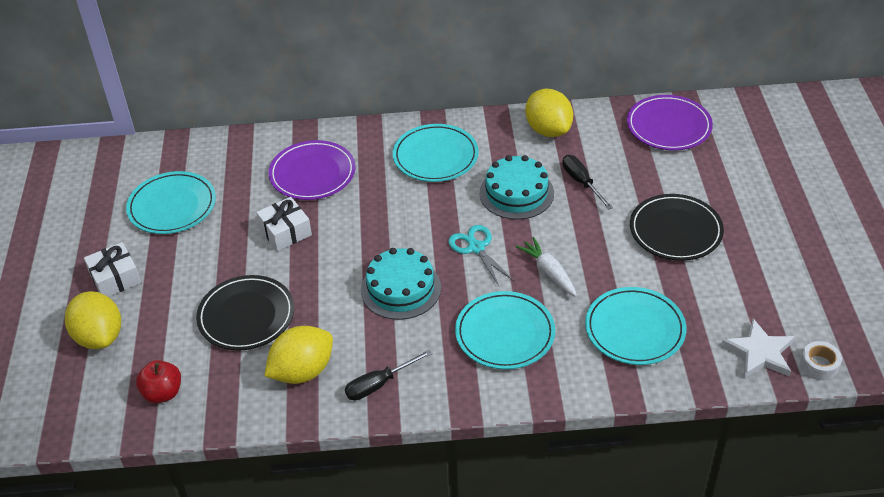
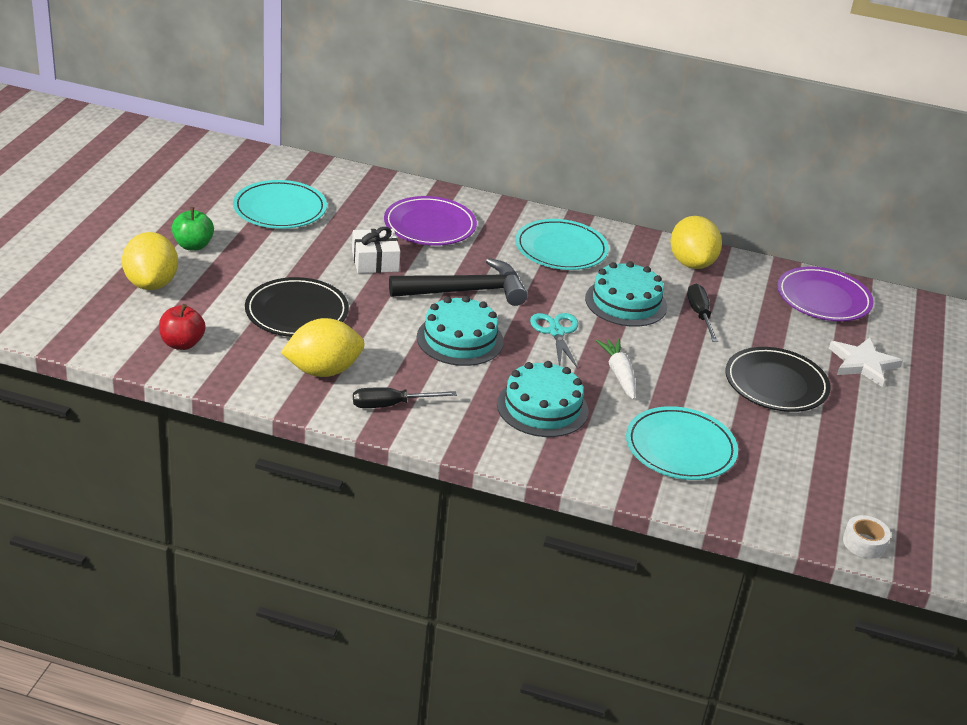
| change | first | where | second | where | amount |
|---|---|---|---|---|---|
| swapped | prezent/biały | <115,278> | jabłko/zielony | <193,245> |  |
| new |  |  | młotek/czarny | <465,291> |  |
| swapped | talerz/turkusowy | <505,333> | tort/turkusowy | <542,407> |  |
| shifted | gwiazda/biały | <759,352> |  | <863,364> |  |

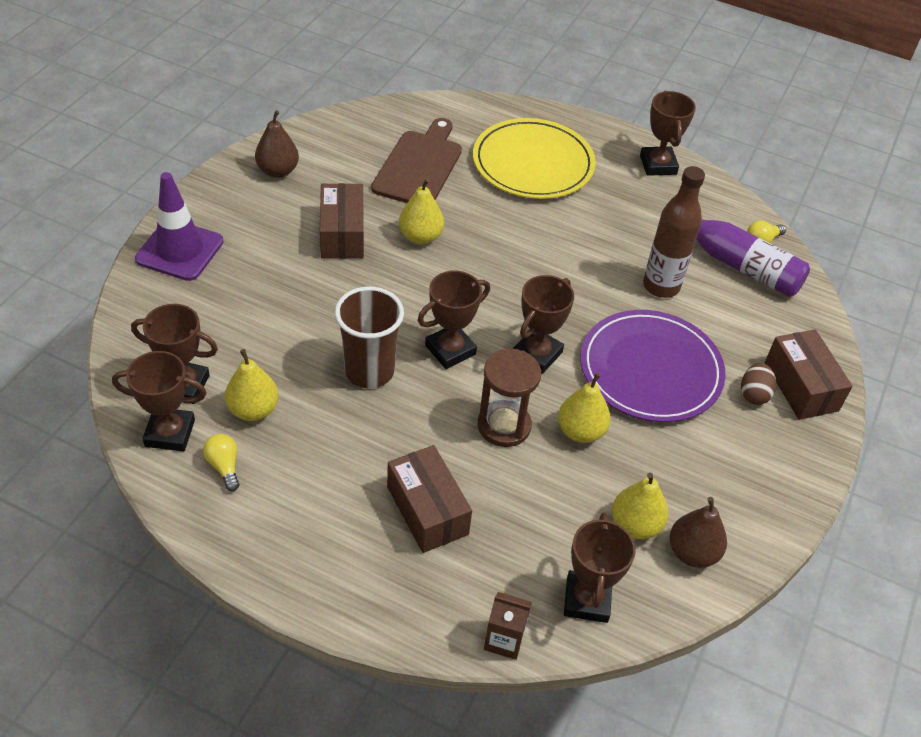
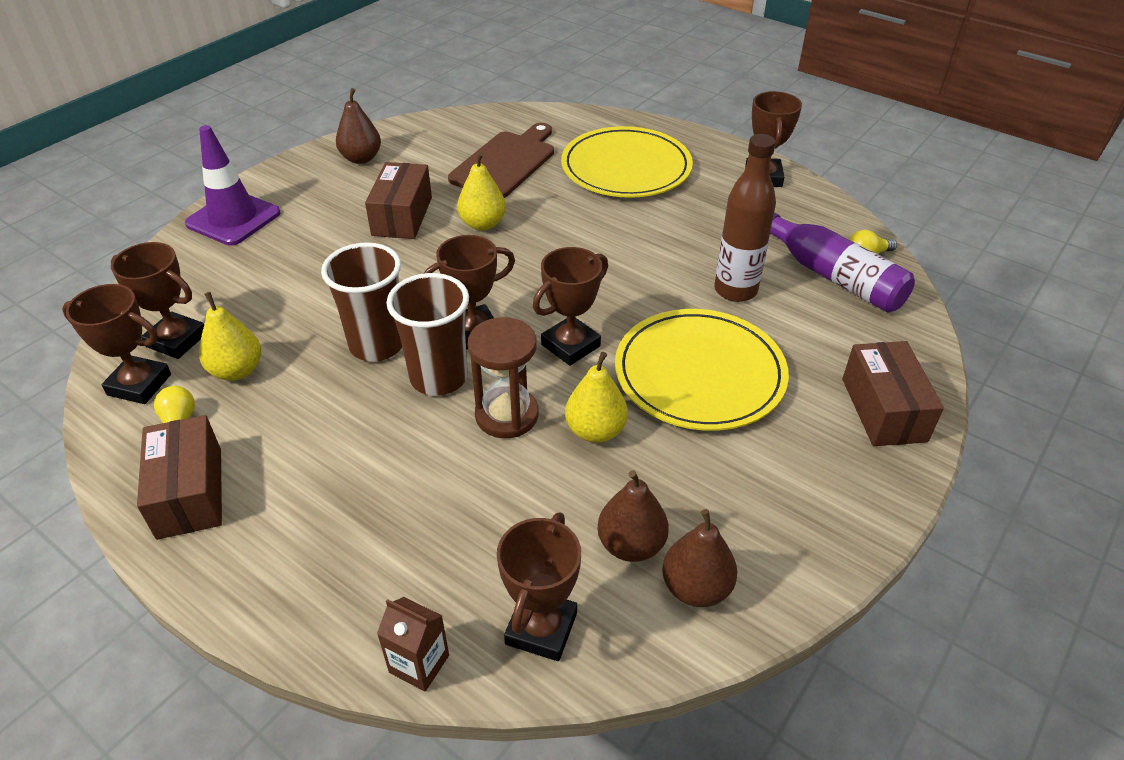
| change | first | where | second | where | amount |
|---|---|---|---|---|---|
| shifted | pudełko/brązowy | <427,510> |  | <190,492> |  |
| new |  |  | szklanka/brązowy | <439,378> |  |
| repainted | gruszka/żółty | <635,525> | gruszka/brązowy | <631,545> |  |
| repainted | talerz/fioletowy | <650,370> | talerz/żółty | <699,373> |  |
| gone | jajko/brązowy | <754,394> |  |  |  |

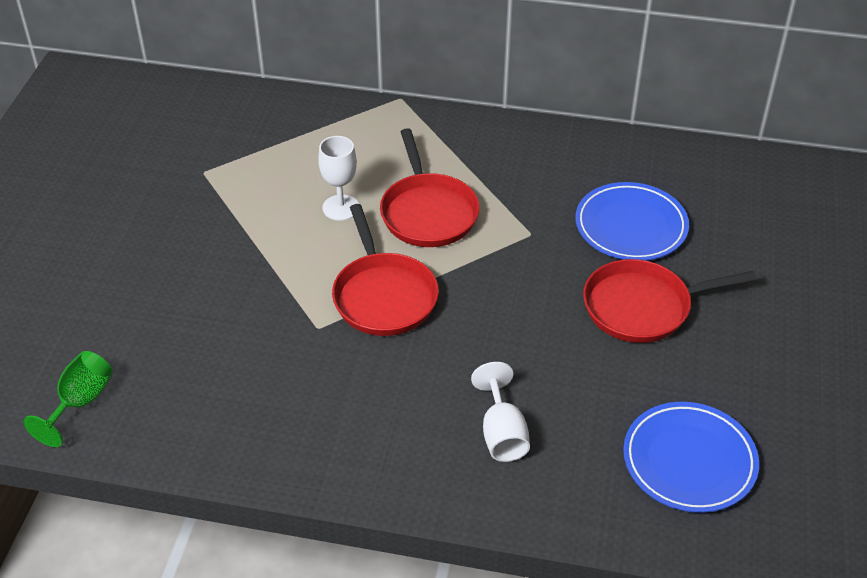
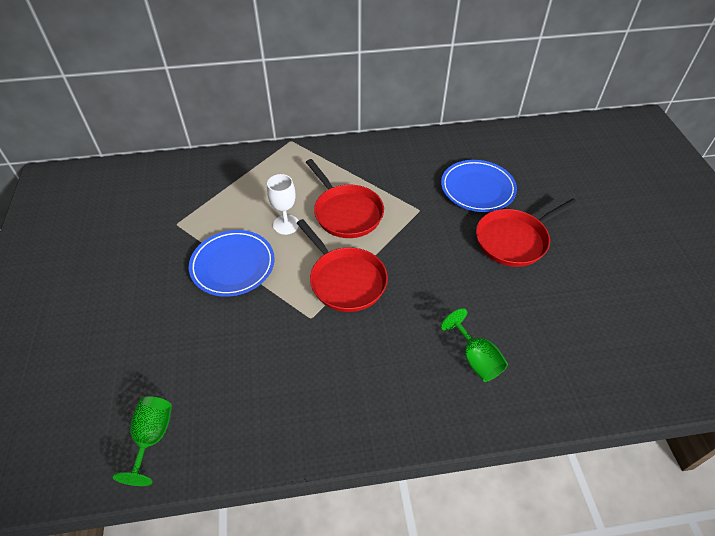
| change | first | where | second | where | amount |
|---|---|---|---|---|---|
| shifted | talerz/niebieski | <689,461> |  | <233,265> |  |
| repainted | kielich/biały | <502,433> | kielich/zielony | <476,359> |  |

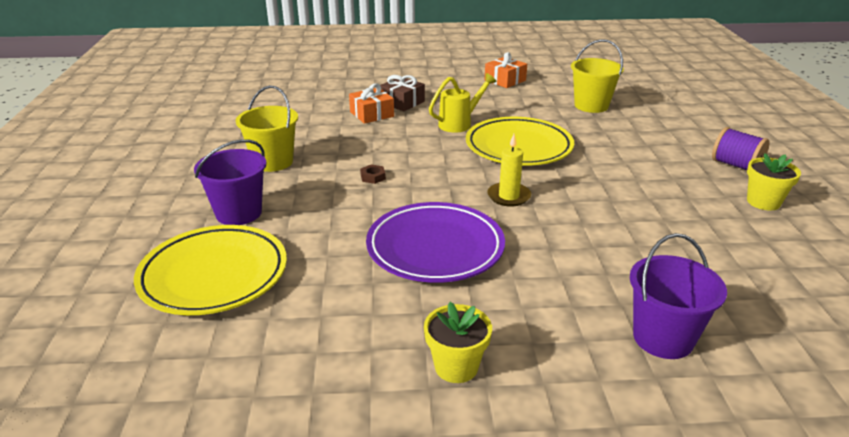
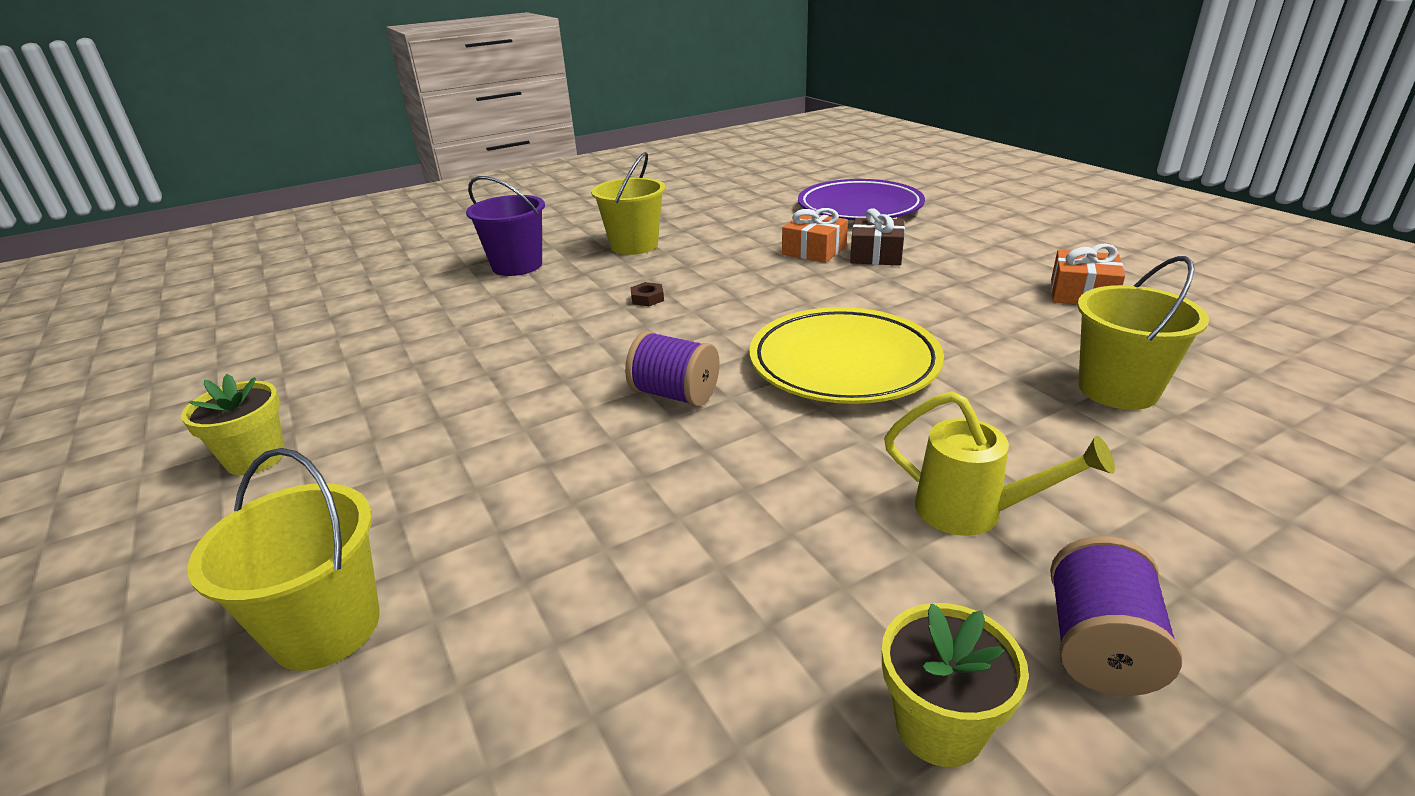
| change | first | where | second | where | amount |
|---|---|---|---|---|---|
| repainted | wiadro/fioletowy | <663,338> | wiadro/żółty | <326,628> |  |
| swapped | świeca/żółty | <508,196> | szpulka/fioletowy | <675,394> |  |
| shifted | talerz/fioletowy | <435,248> |  | <859,208> |  |
| shifted | konewka/żółty | <460,123> |  | <974,512> |  |
| gone | talerz/żółty | <214,275> |  |  |  |

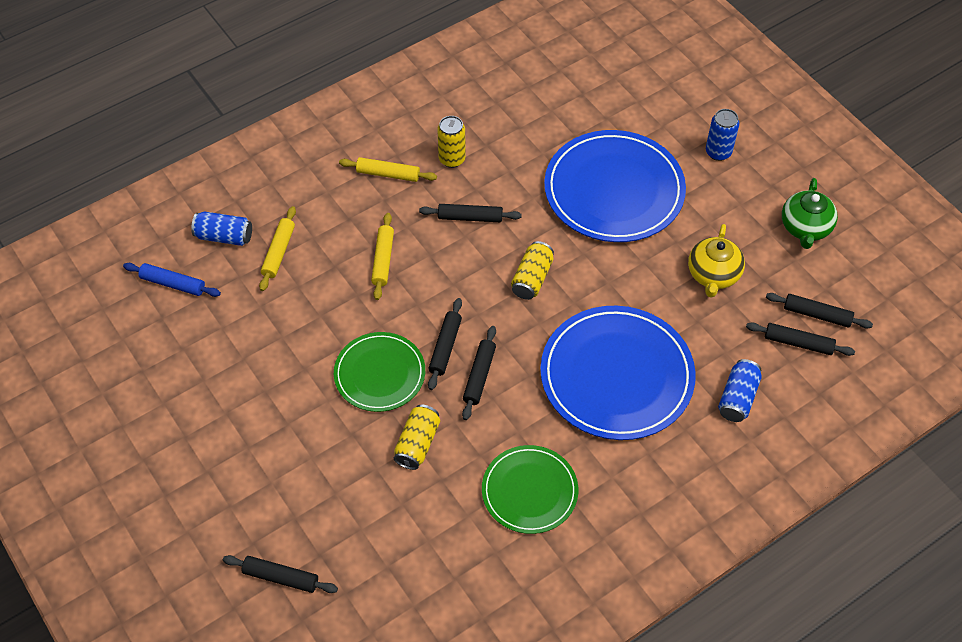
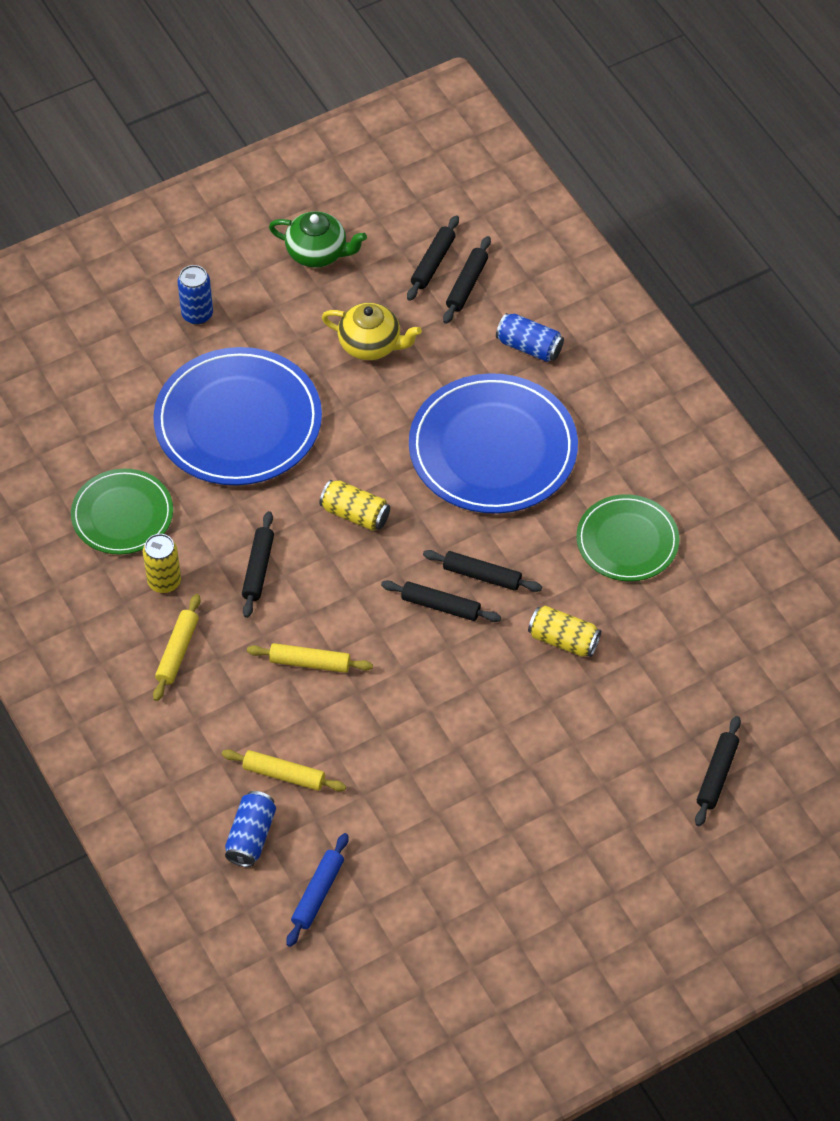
| change | first | where | second | where | amount |
|---|---|---|---|---|---|
| shifted | talerz/zielony | <379,374> |  | <122,514> |  |

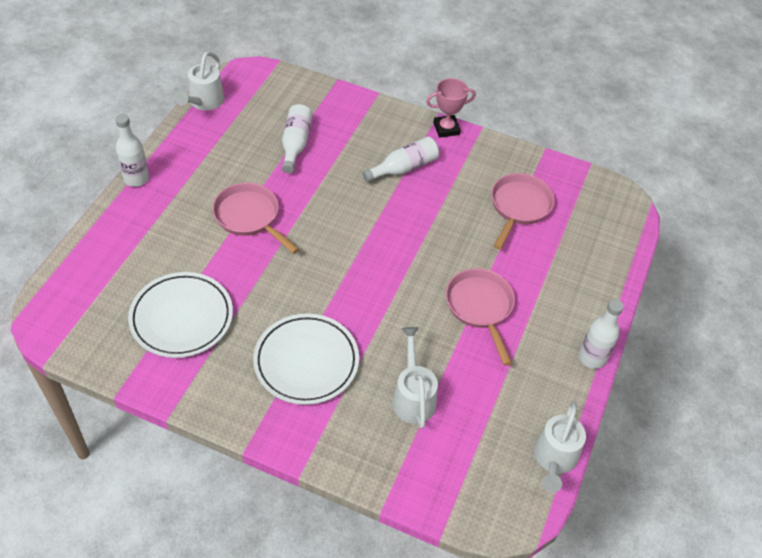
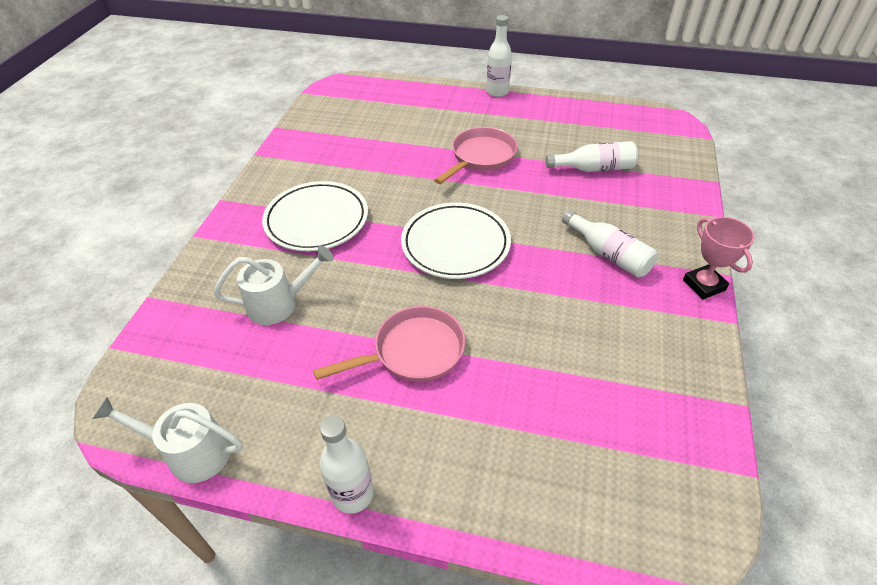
| change | first | where | second | where | amount |
|---|---|---|---|---|---|
| shifted | talerz/biały | <181,318> |  | <455,244> |  |
| gone | konewka/biały | <204,102> |  |  |  |
| gone | patelnia/różowy | <519,207> |  |  |  |

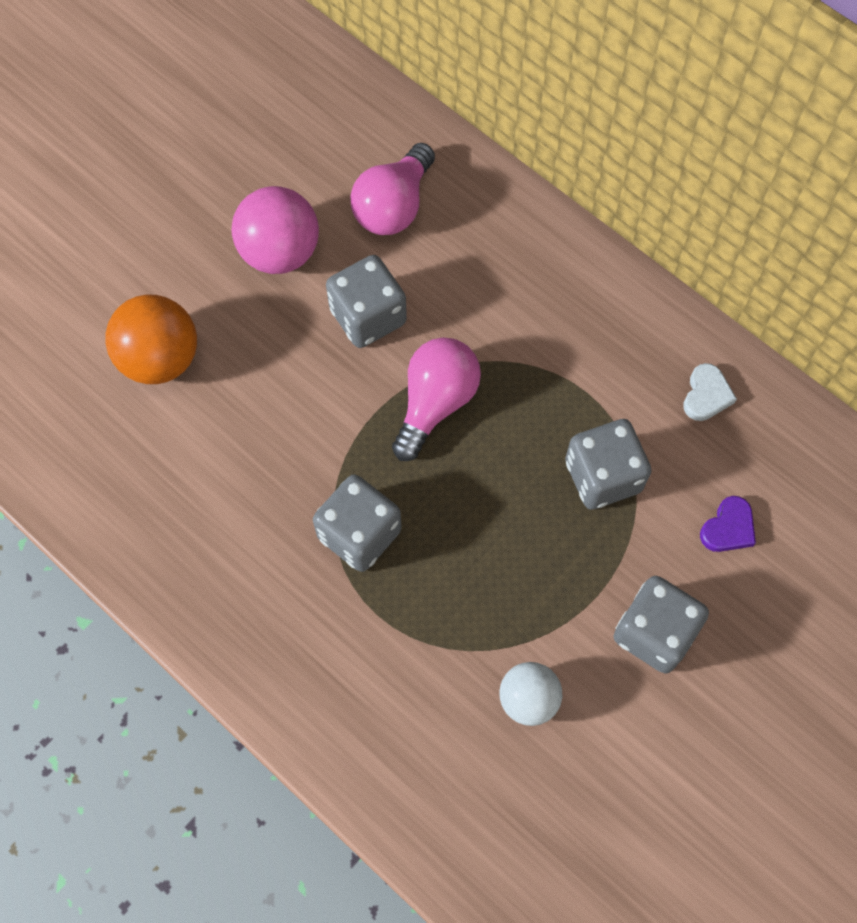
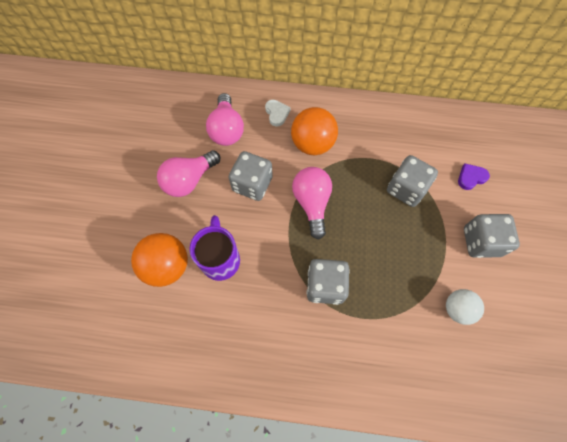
| change | first | where | second | where | amount |
|---|---|---|---|---|---|
| swapped | piłka/różowy | <280,252> | żarówka/różowy | <189,180> |  |
| new |  |  | kubek/fioletowy | <220,259> |  |
| shifted | serce/biały | <706,395> |  | <277,113> |  |
| new |  |  | piłka/pomarańczowy | <312,144> |  |
| rotated | serce/fioletowy | <728,528> |  | <471,177> | 120 degrees counterclockwise |

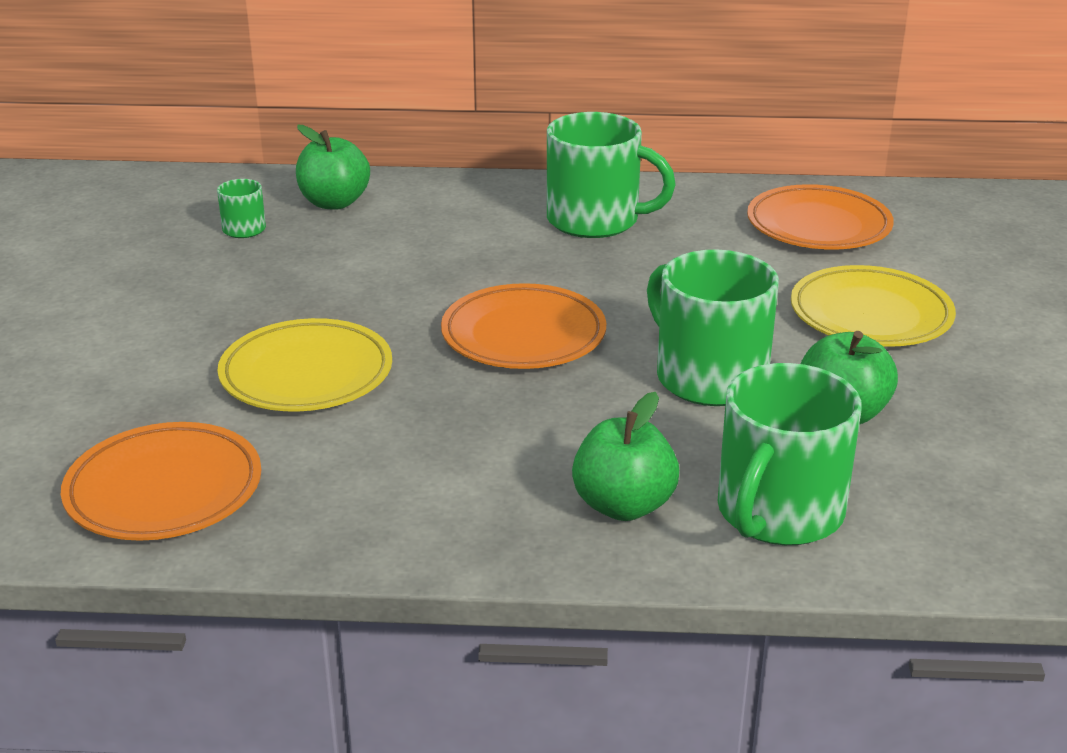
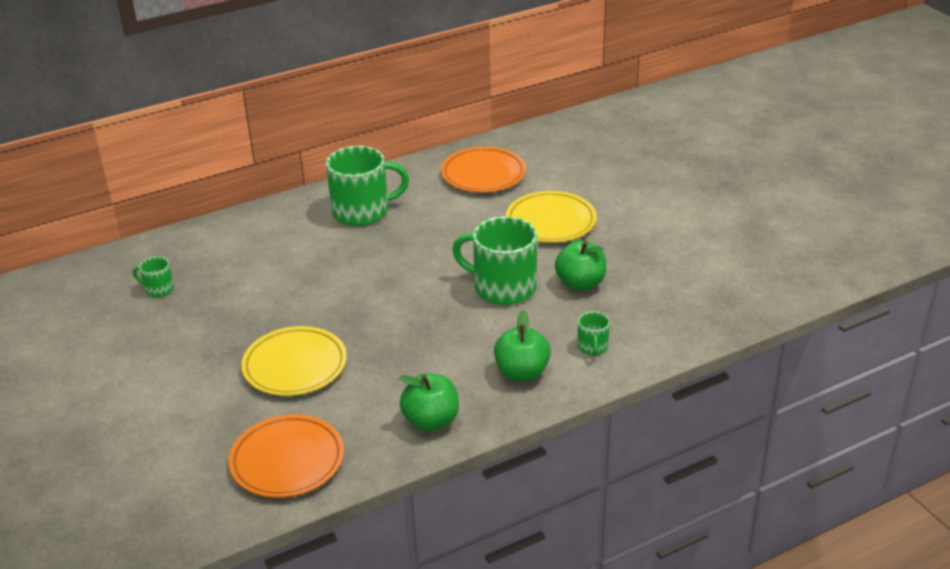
| change | first | where | second | where | amount |
|---|---|---|---|---|---|
| shifted | jabłko/zielony | <334,203> |  | <431,421> |  |
| scaled | kubek/zielony | <778,512> |  | <592,347> | x0.47 |
| gone | talerz/pomarańczowy | <523,335> |  |  |  |

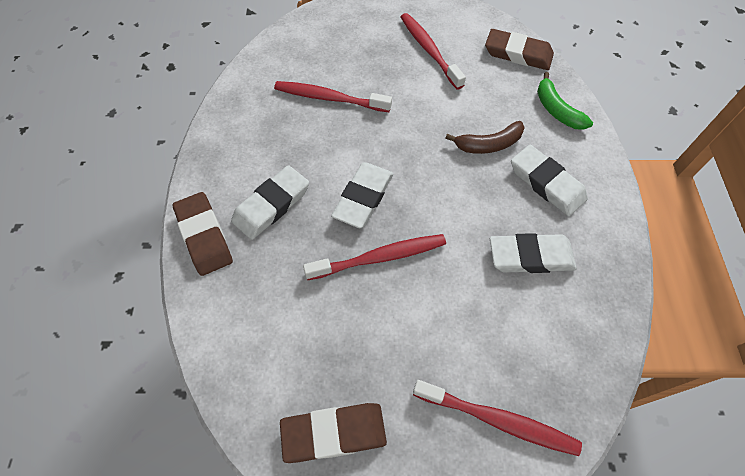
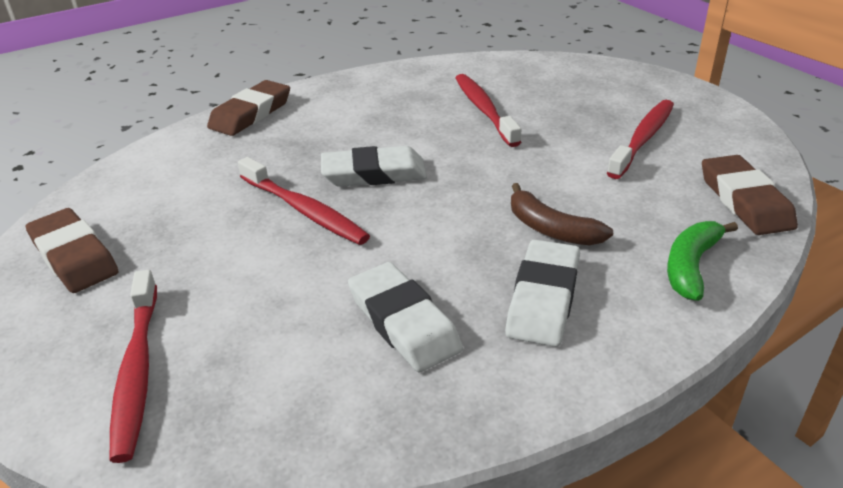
| change | first | where | second | where | amount |
|---|---|---|---|---|---|
| gone | gumka do mazania/biały | <271,205> |  |  |  |

